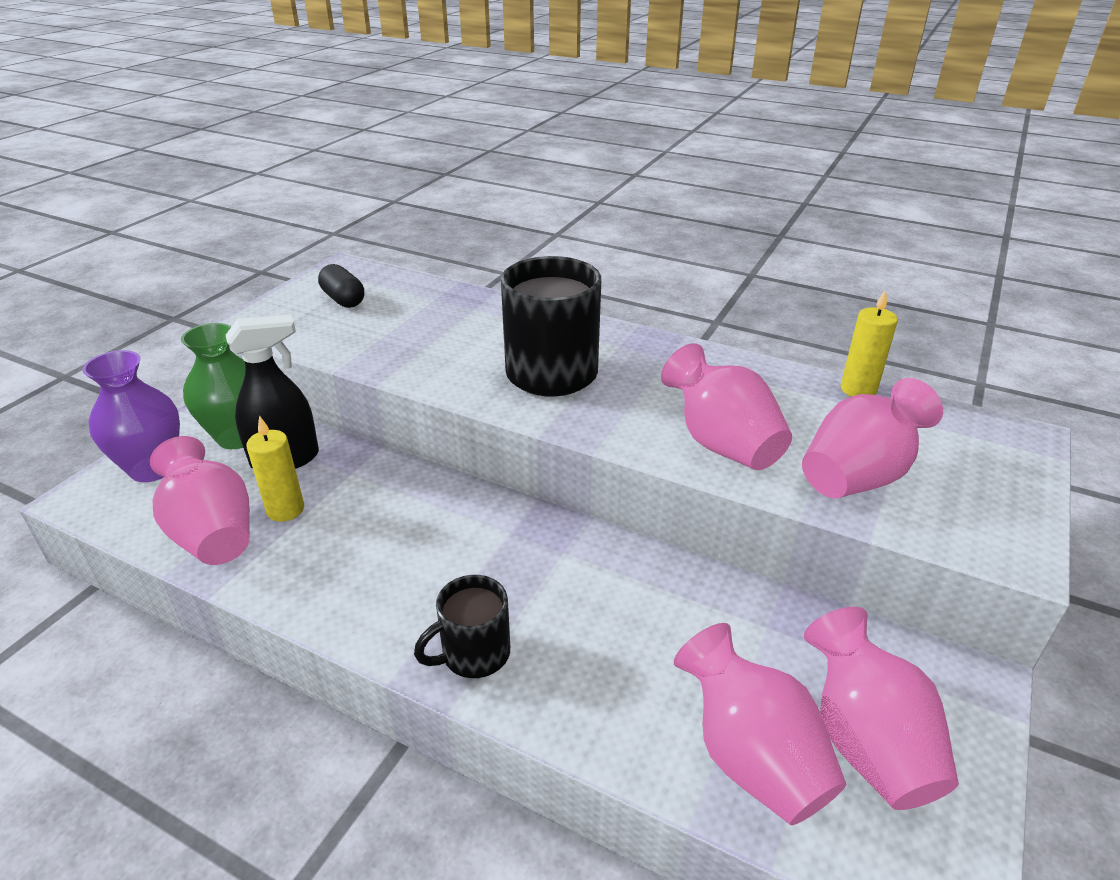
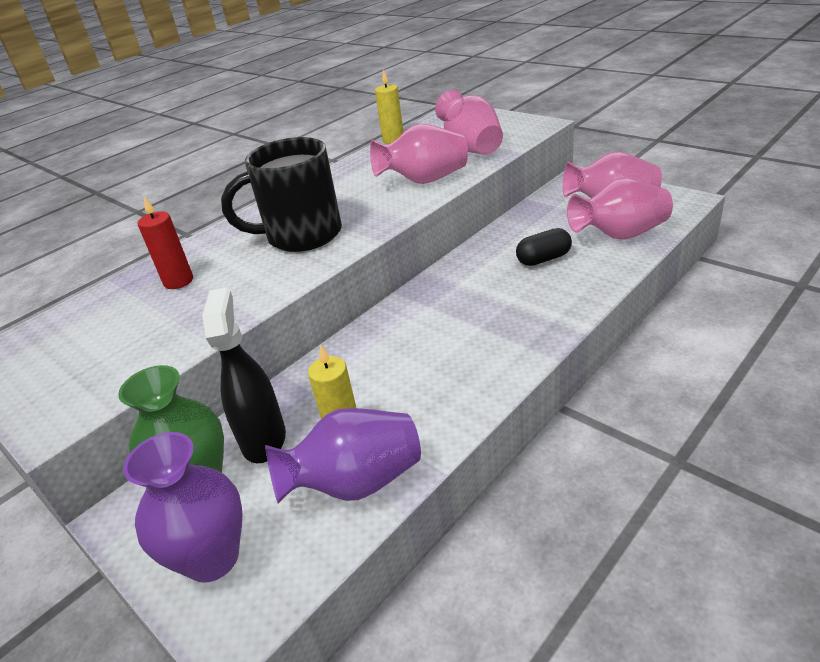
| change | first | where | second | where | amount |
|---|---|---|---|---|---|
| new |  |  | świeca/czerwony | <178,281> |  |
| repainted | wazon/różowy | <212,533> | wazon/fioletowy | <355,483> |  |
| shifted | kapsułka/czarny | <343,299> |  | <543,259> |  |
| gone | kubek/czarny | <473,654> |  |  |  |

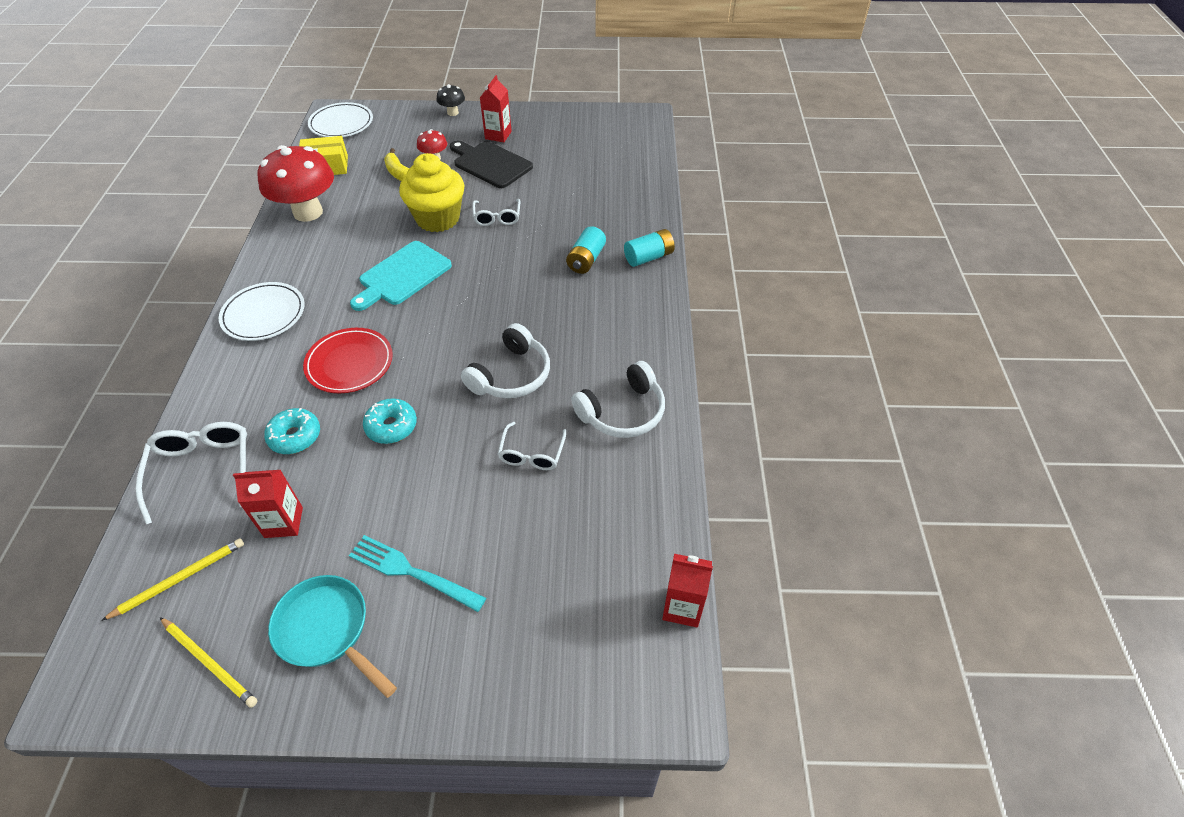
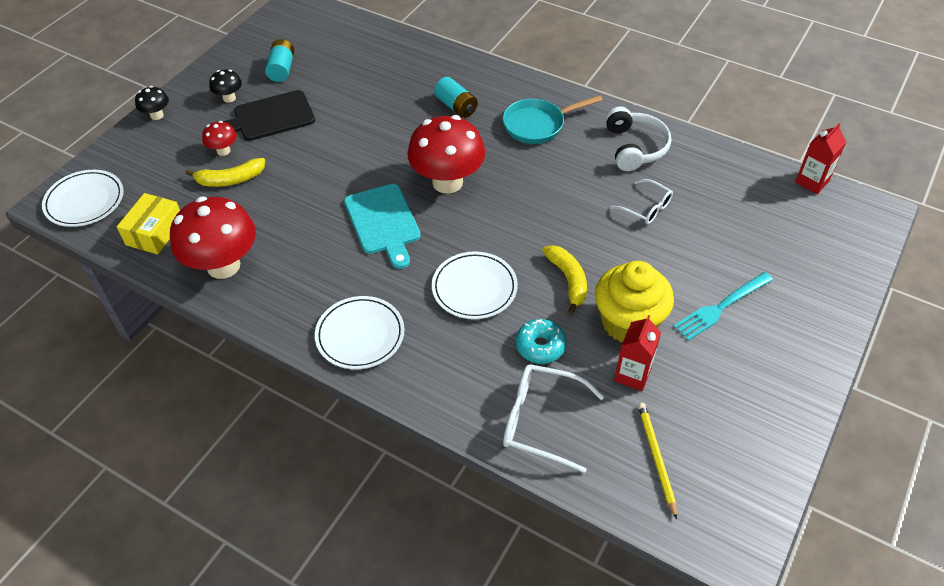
| change | first | where | second | where | amount |
|---|---|---|---|---|---|
| swapped | karton mleka/czerwony | <498,135> | grzyb/czarny | <229,98> |  |
| shifted | bateria/turkusowy | <648,257> |  | <282,69> |  |
| new |  |  | grzyb/czerwony | <447,182> |  |
| repainted | talerz/czerwony | <349,363> | talerz/biały | <474,288> |  |
| shifted | patelnia/turkusowy | <327,630> |  | <537,125> |  |
| swapped | donut/turkusowy | <391,426> | banan/żółty | <568,280> |  |
| shifted | muffinka/żółty | <438,218> |  | <628,323> |  |
| gone | ołówek/żółty | <209,662> |  |  |  |
| gone | słuchawki/biały | <511,375> |  |  |  |
| gone | okulary/biały | <497,217> |  |  |  |

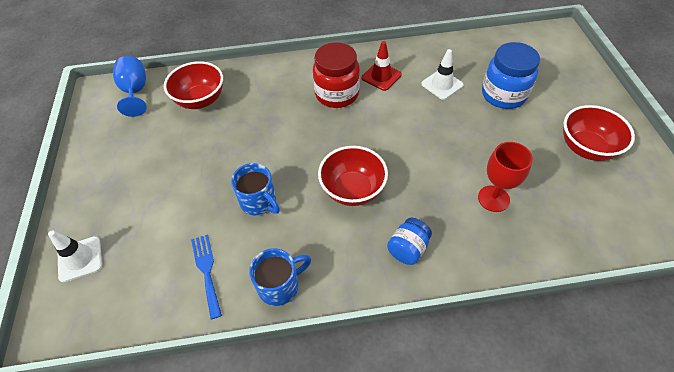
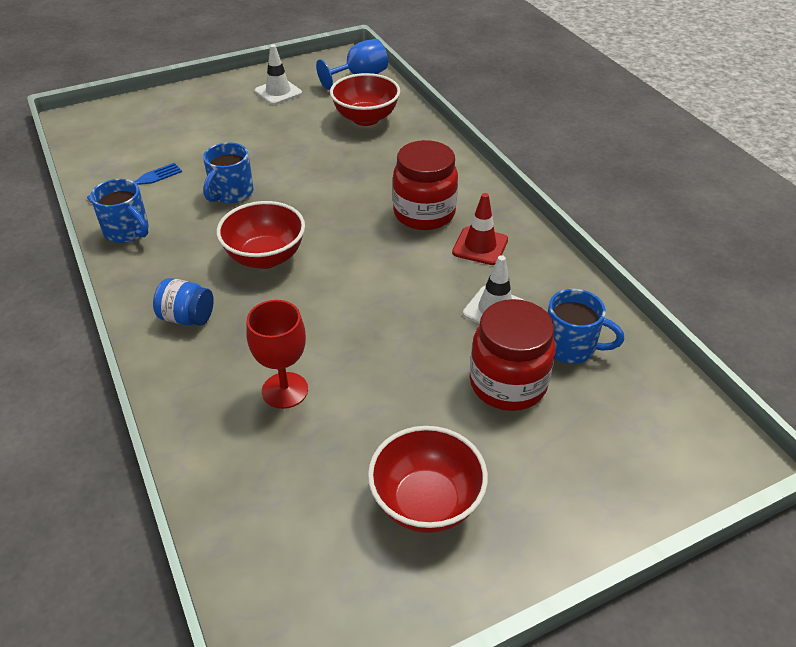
| change | first | where | second | where | amount |
|---|---|---|---|---|---|
| shifted | pachołek/biały | <80,259> |  | <278,92> |  |
| repainted | słoik/niebieski | <503,95> | słoik/czerwony | <507,384> |  |
| new |  |  | kubek/niebieski | <571,347> |  |

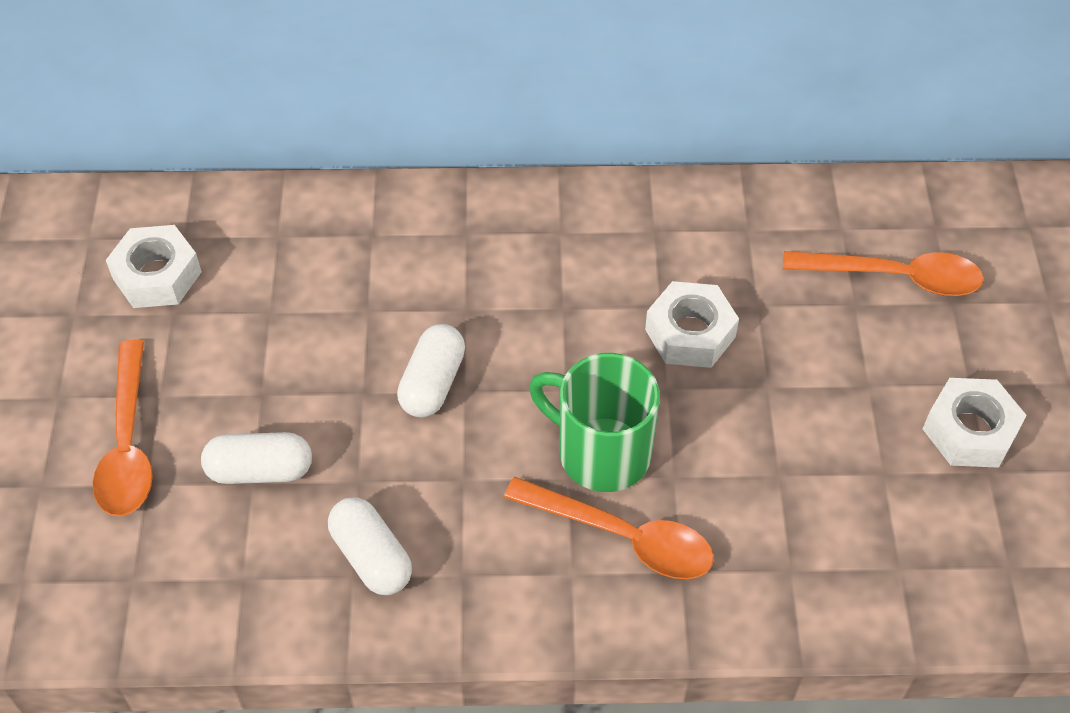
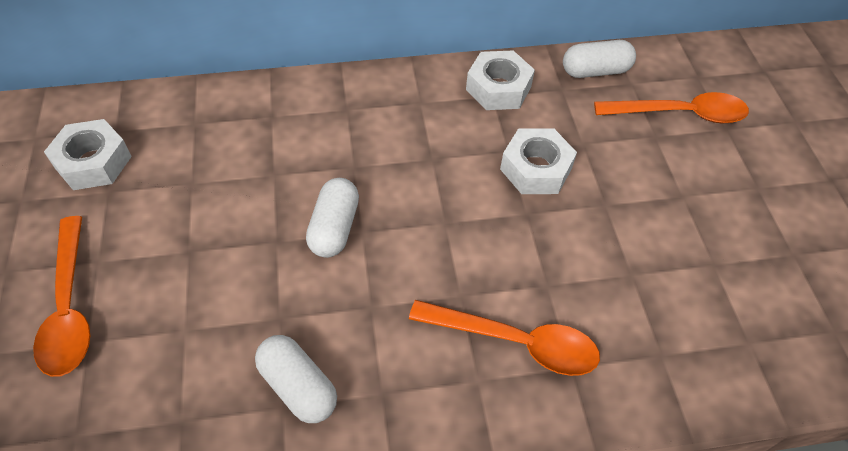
| change | first | where | second | where | amount |
|---|---|---|---|---|---|
| shifted | nakrętka/biały | <970,431> |  | <498,88> |  |
| shifted | kapsułka/biały | <260,470> |  | <595,71> |  |
| gone | kubek/zielony | <601,452> |  |  |  |

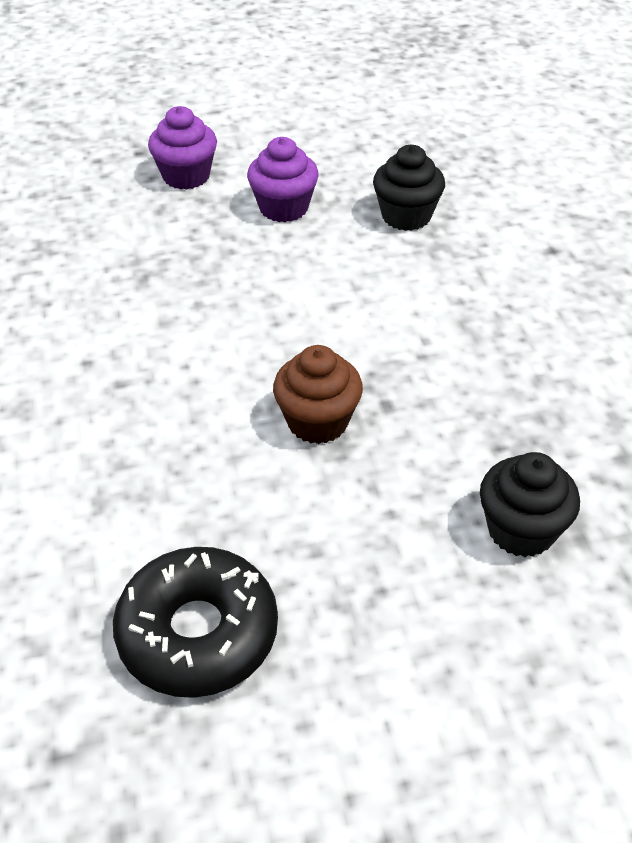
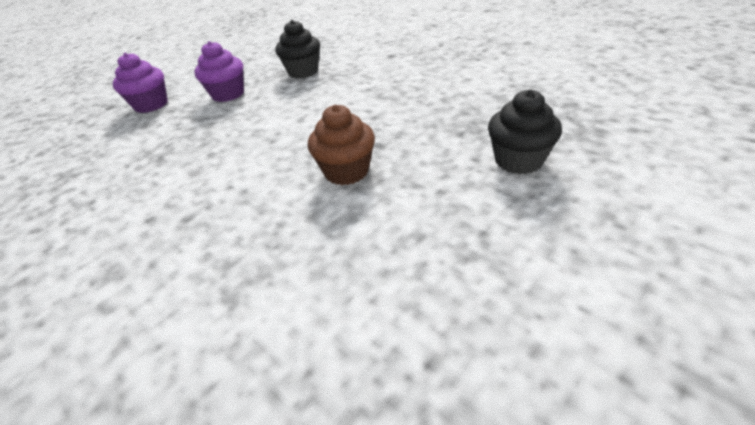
| change | first | where | second | where | amount |
|---|---|---|---|---|---|
| gone | donut/czarny | <198,633> |  |  |  |

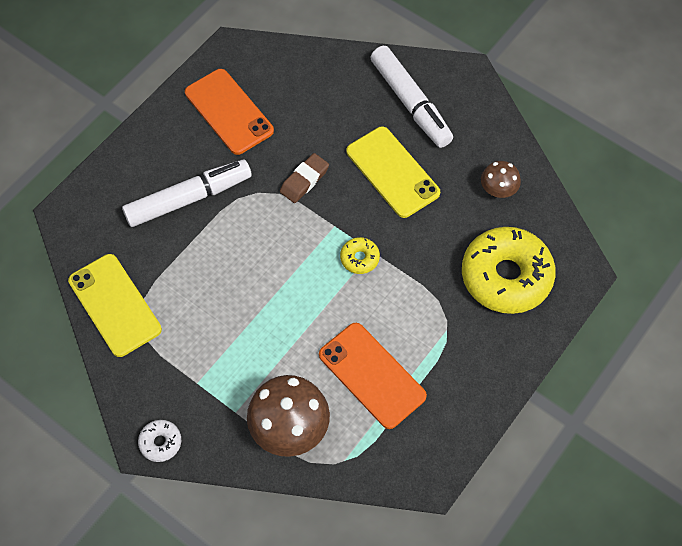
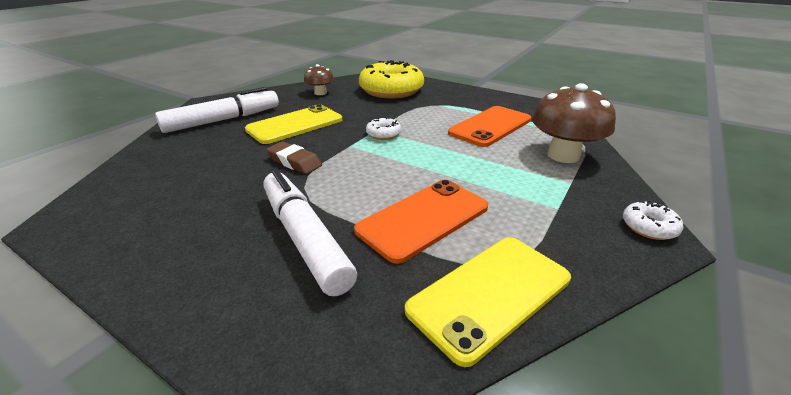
| change | first | where | second | where | amount |
|---|---|---|---|---|---|
| shifted | telefon/pomarańczowy | <229,112> |  | <423,218> |  |
| repainted | donut/żółty | <359,258> | donut/biały | <383,134> |  |

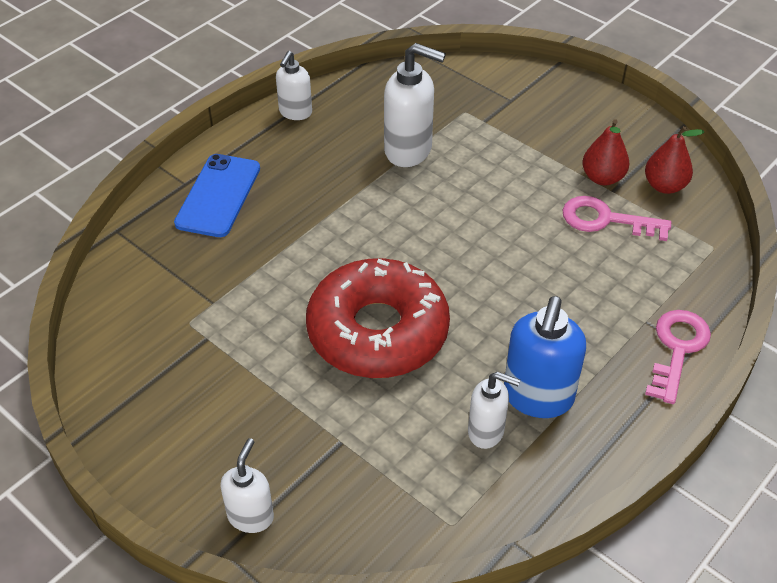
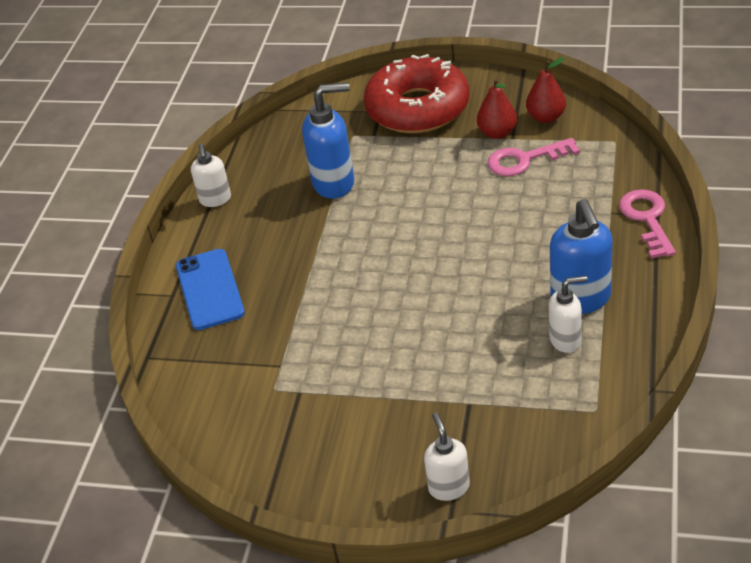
| change | first | where | second | where | amount |
|---|---|---|---|---|---|
| repainted | dozownik mydła/biały | <409,150> | dozownik mydła/niebieski | <334,183> |  |
| shifted | donut/czerwony | <378,331> |  | <417,108> |  |

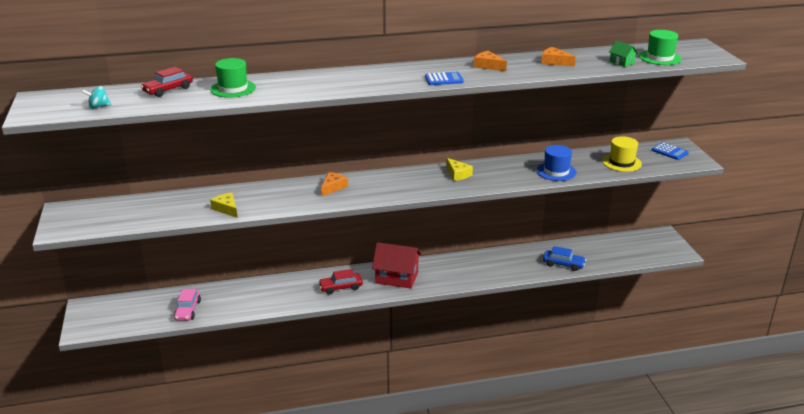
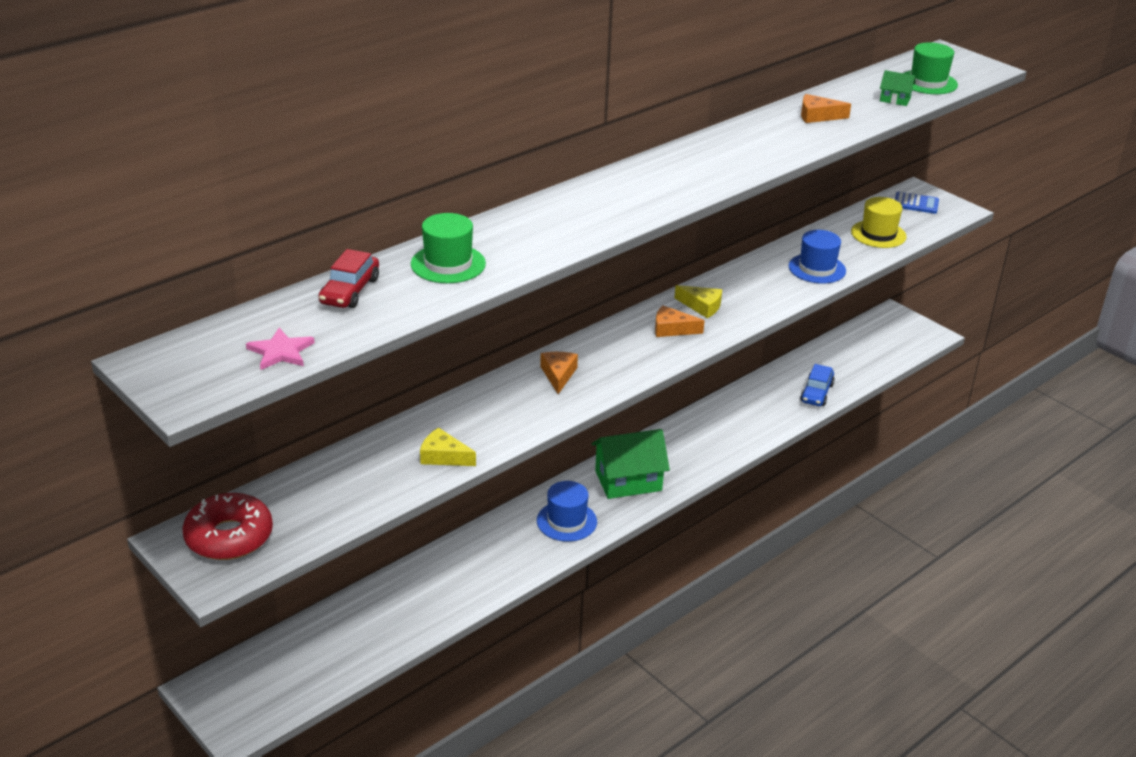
| change | first | where | second | where | amount |
|---|---|---|---|---|---|
| new |  |  | donut/czerwony | <229,537> |  |
| swapped | bączek/turkusowy | <98,107> | gwiazda/różowy | <280,352> |  |
| swapped | samochód/czerwony | <341,287> | kapelusz/niebieski | <566,521> |  |
| repainted | domek/czerwony | <397,277> | domek/zielony | <628,481> |  |
| shifted | ser/pomarańczowy | <488,66> |  | <672,329> |  |
| rotated | samochód/niebieski | <563,264> |  | <816,393> | 120 degrees clockwise |
| gone | samochód/różowy | <188,310> |  |  |  |
| gone | kalkulator/niebieski | <444,79> |  |  |  |

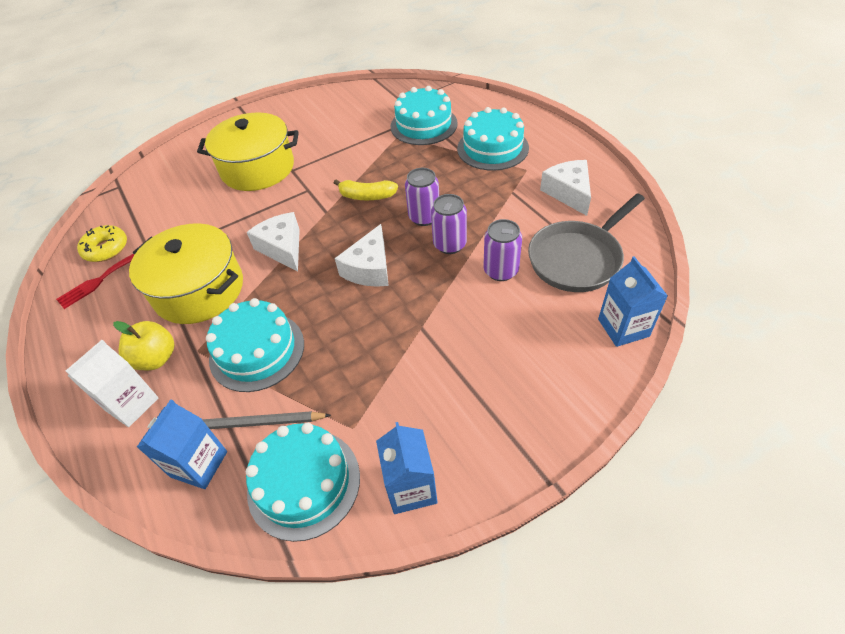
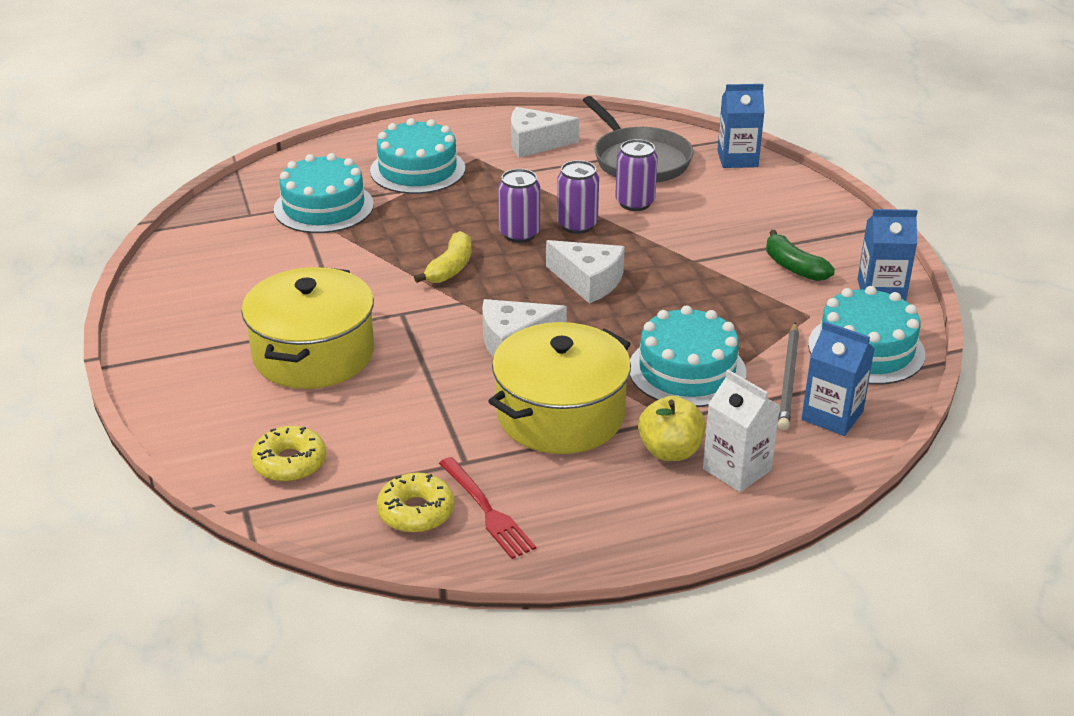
| change | first | where | second | where | amount |
|---|---|---|---|---|---|
| new |  |  | donut/żółty | <290,463> |  |
| new |  |  | banan/zielony | <793,267> |  |

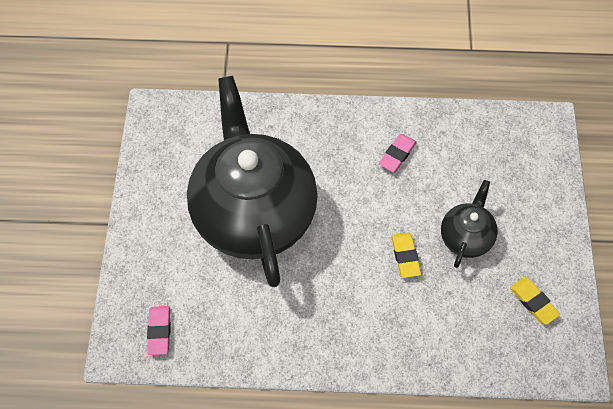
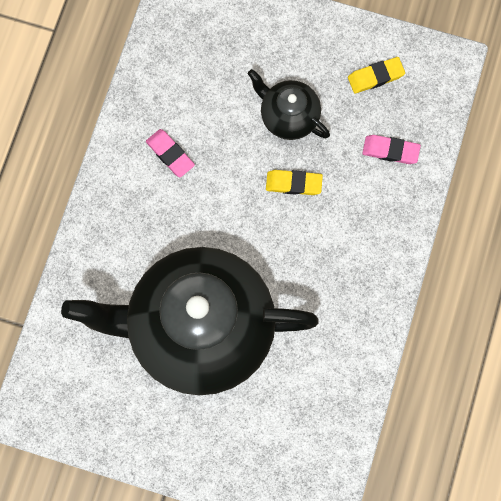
| change | first | where | second | where | amount |
|---|---|---|---|---|---|
| shifted | gumka do mazania/różowy | <159,331> |  | <390,151> |  |

